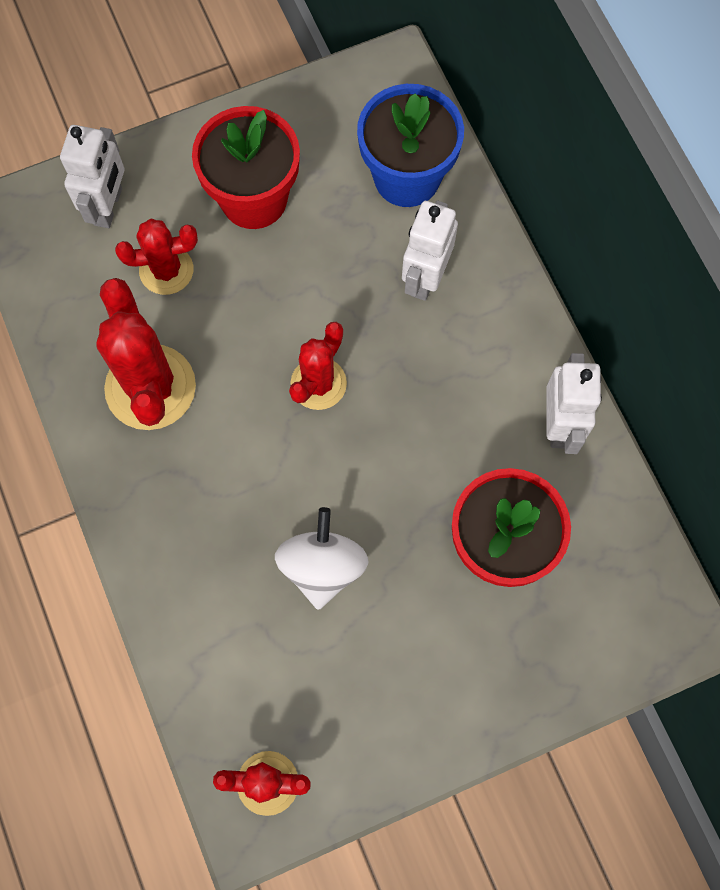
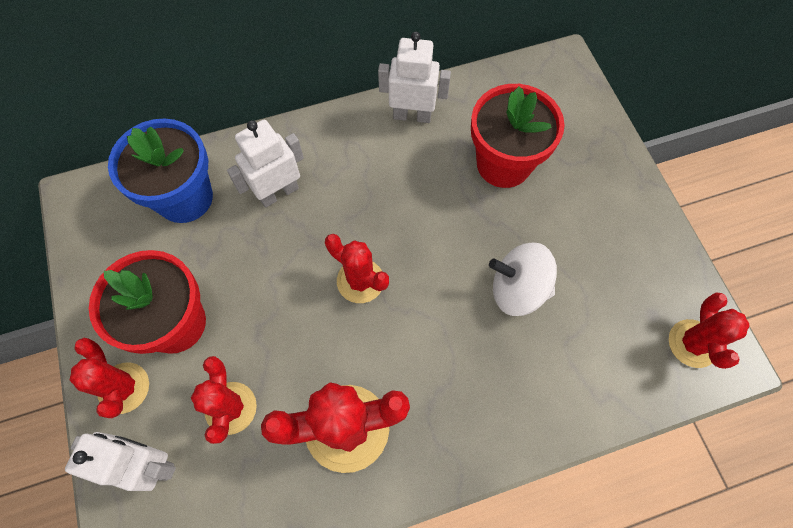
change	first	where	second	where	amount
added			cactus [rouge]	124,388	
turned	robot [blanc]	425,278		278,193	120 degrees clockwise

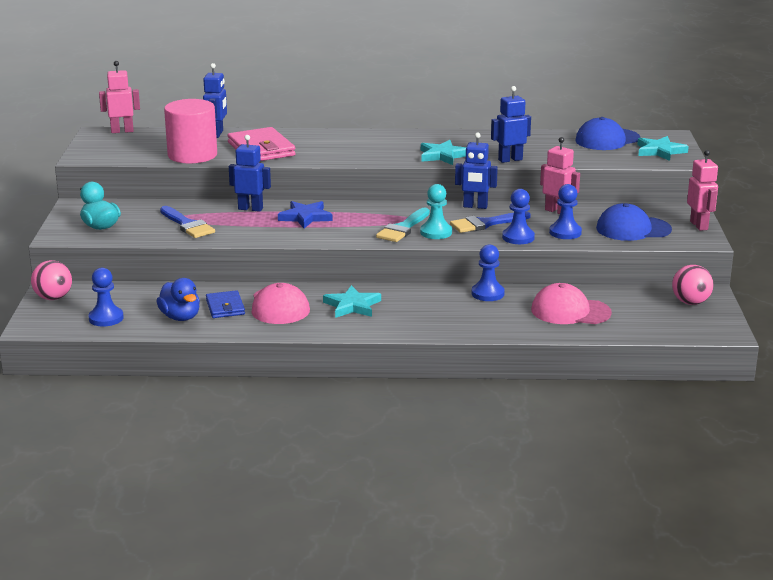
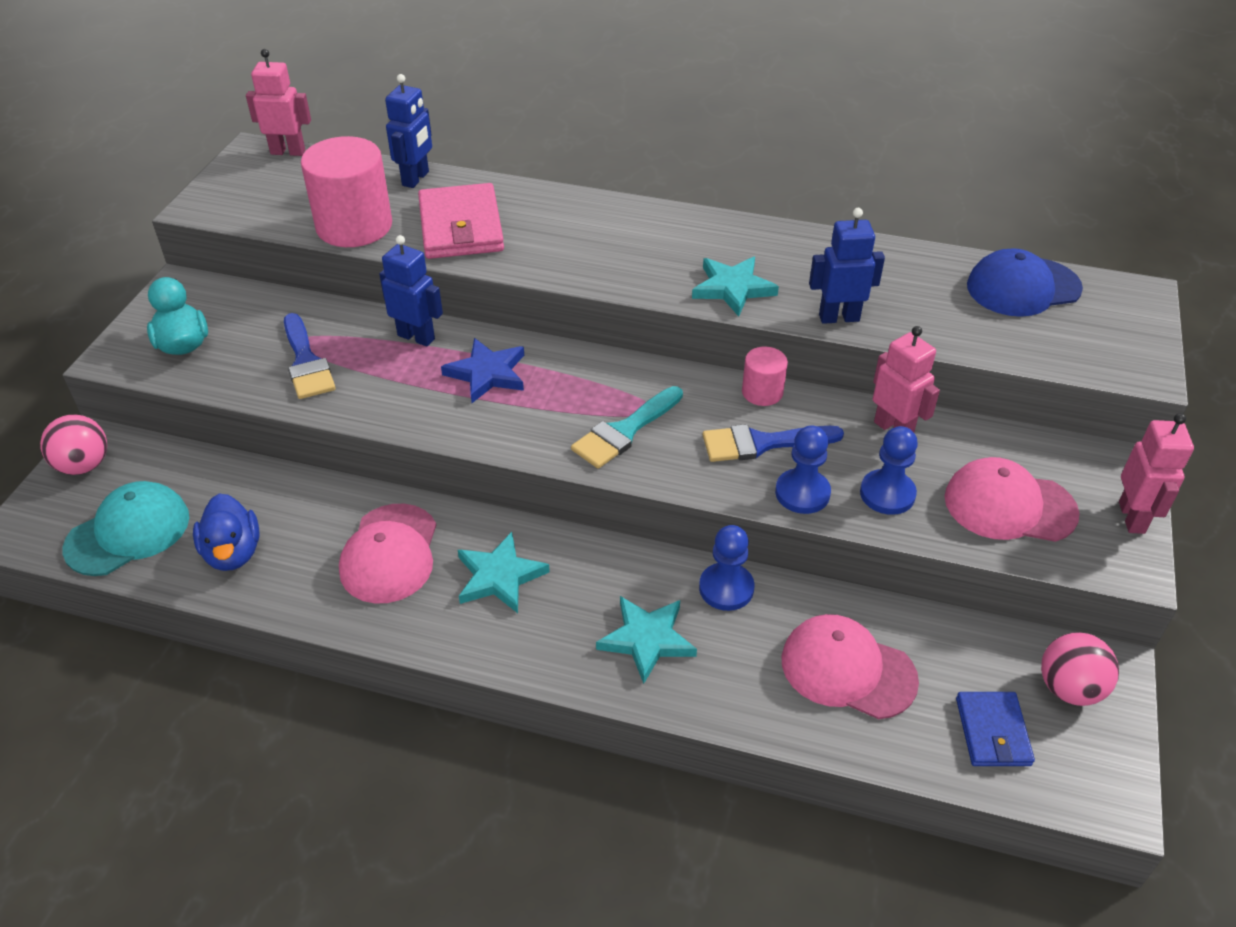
change	first	where	second	where	amount
replaced	pion [bleu]	106,318	casquette [turquoise]	128,532	
moved	étoile [turquoise]	660,151		647,639	
replaced	robot [bleu]	475,206	cylindre [rose]	762,392	
recoloured	casquette [bleu]	633,229	casquette [rose]	1009,505	
moved	portefeuille [bleu]	225,307		992,732	
removed	pion [turquoise]	436,232			

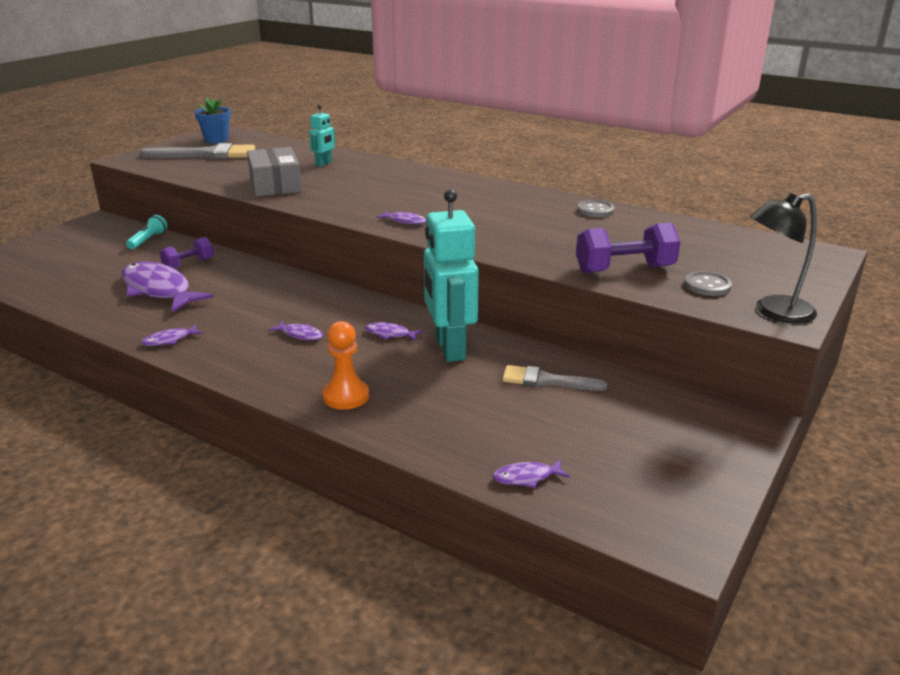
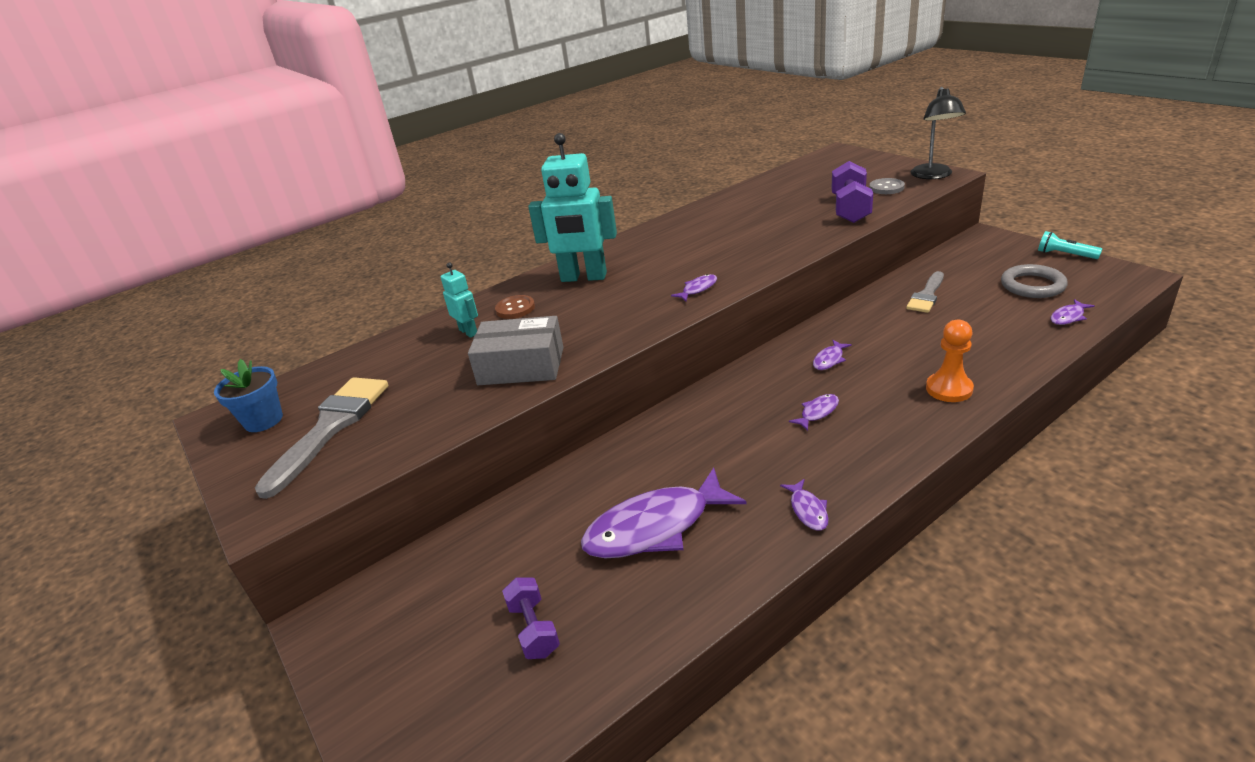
change	first	where	second	where	amount
added			bouton [marron]	515,308	
moved	haltère [violet]	188,264		534,629	
moved	robot [turquoise]	449,348		583,277	
added			anneau [gris]	1032,285	
moved	lampe de poche [turquoise]	148,240		1065,254	
turned	poisson [violet]	527,477		1068,317	45 degrees clockwise
removed	bouton [gris]	595,210			

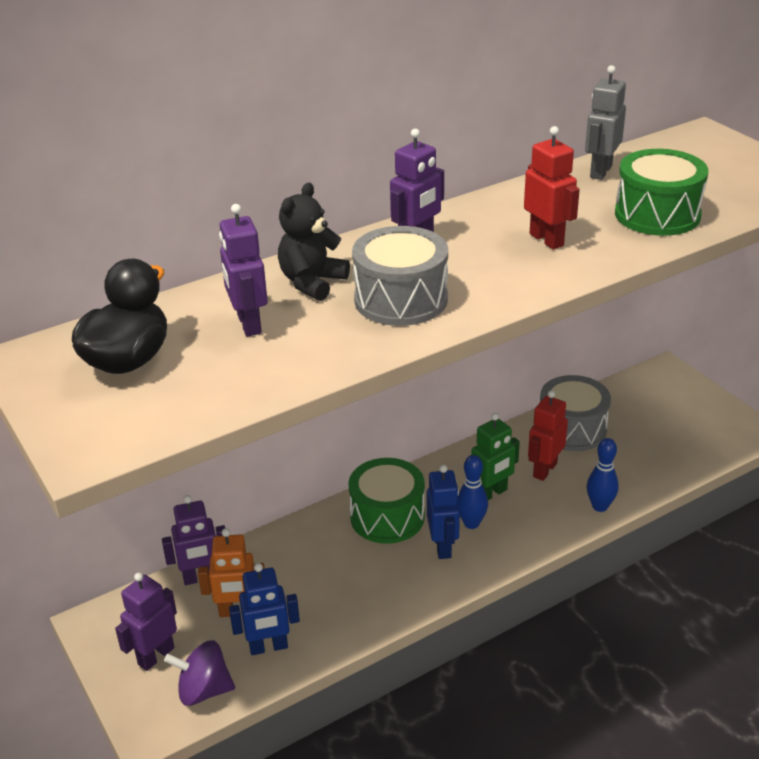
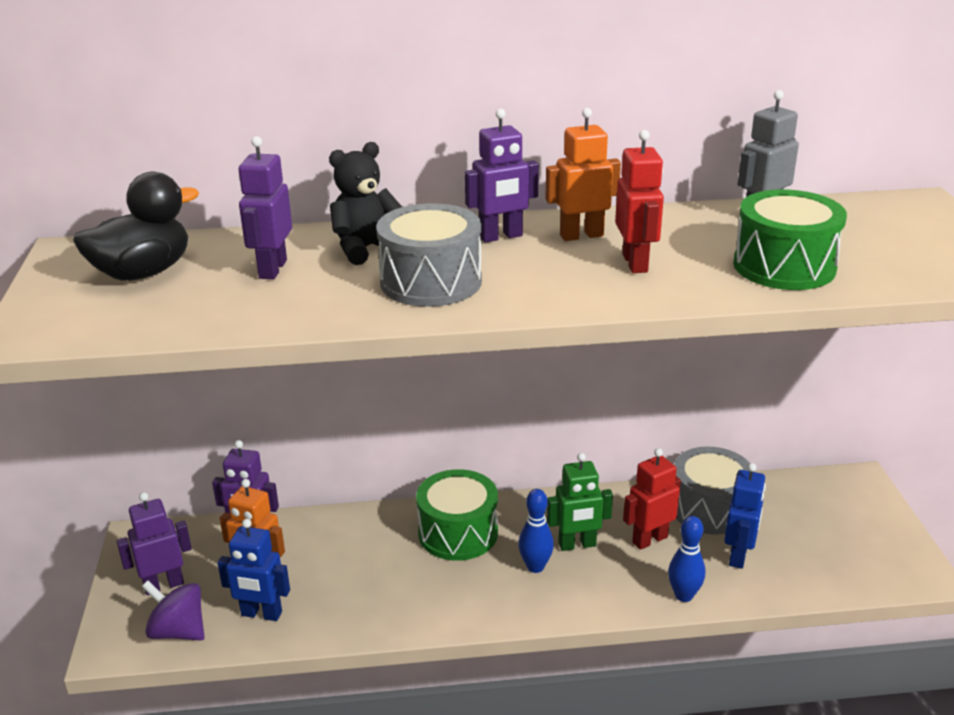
change	first	where	second	where	amount
added			robot [orange]	581,235	
moved	robot [bleu]	443,546		738,556	

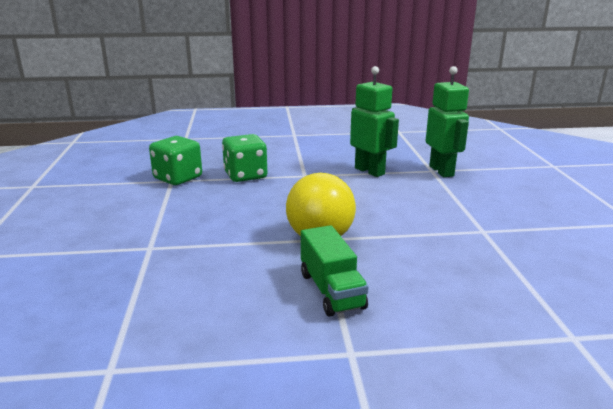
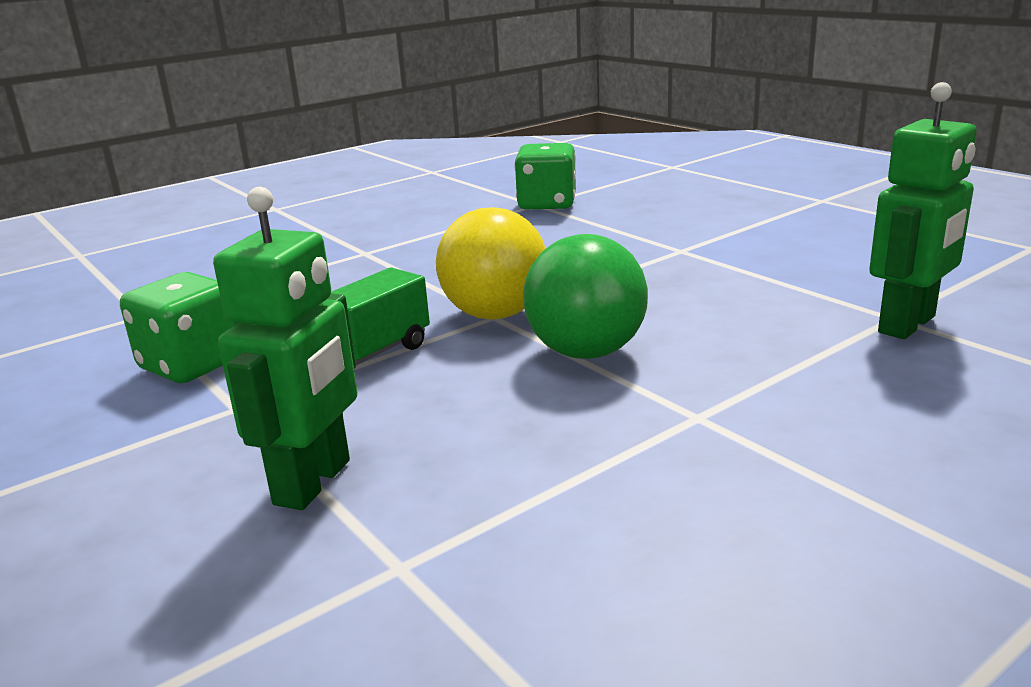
change	first	where	second	where	amount
moved	dé [vert]	245,175		192,364	
moved	robot [vert]	370,171		314,482	
added			balle [vert]	586,352	

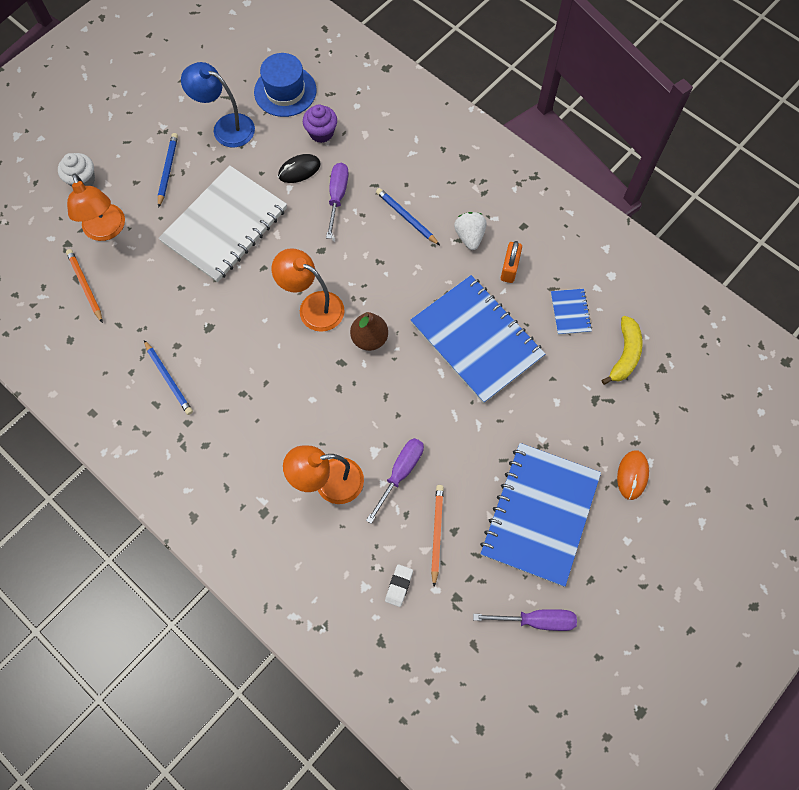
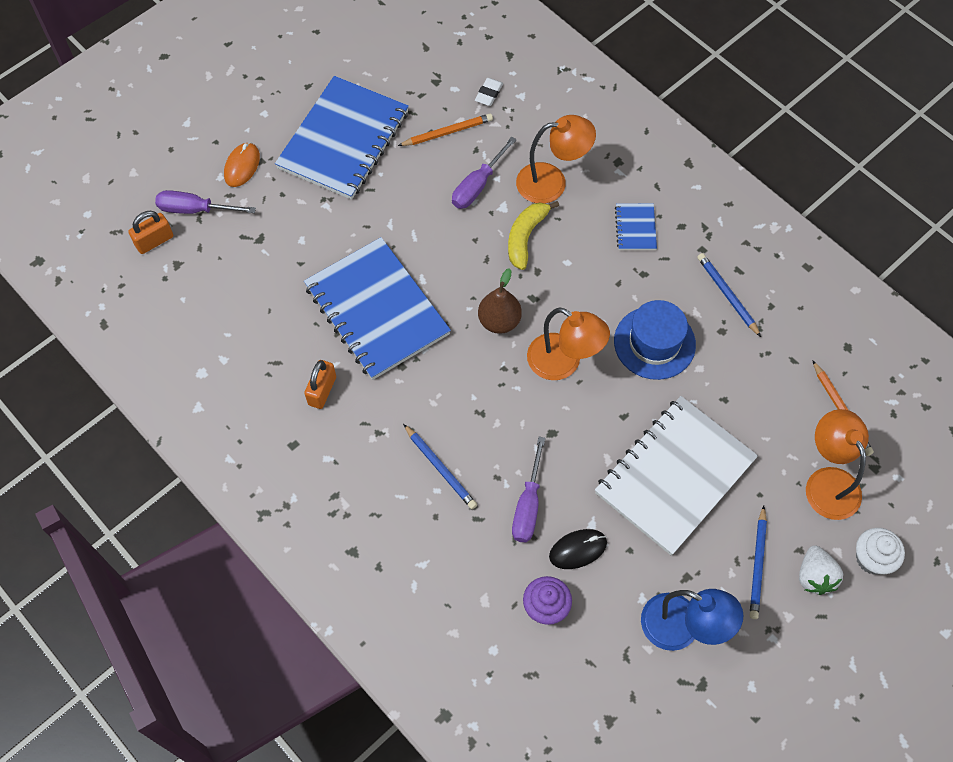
change	first	where	second	where	amount
added			cadenas [orange]	154,241	
moved	tournevis [violet]	536,620		195,209	
turned	crayon [orange]	436,533		447,132	120 degrees counterclockwise
moved	banane [jaune]	624,354		525,237	
moved	chapeau [bleu]	285,91		654,343	
moved	carnet [bleu]	570,312		635,228	
moved	fraise [blanc]	469,236		814,576	

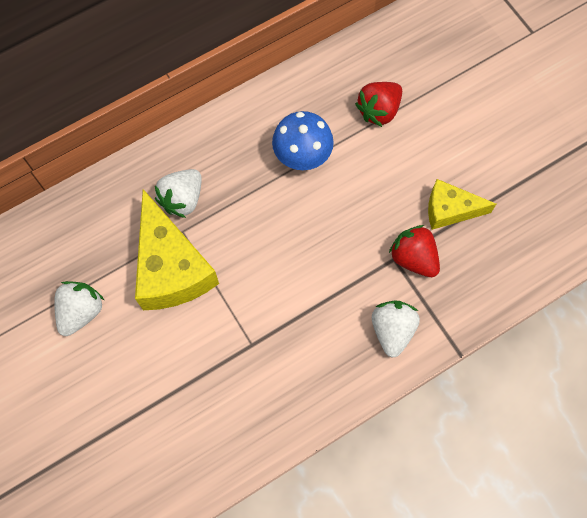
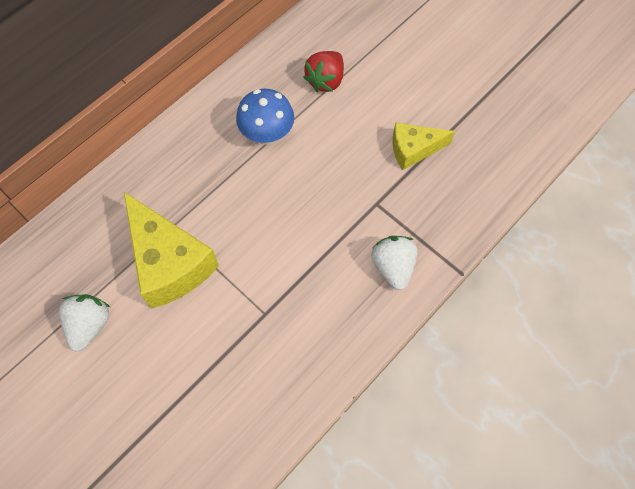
change	first	where	second	where	amount
removed	fraise [blanc]	182,199			
removed	fraise [rouge]	413,258			

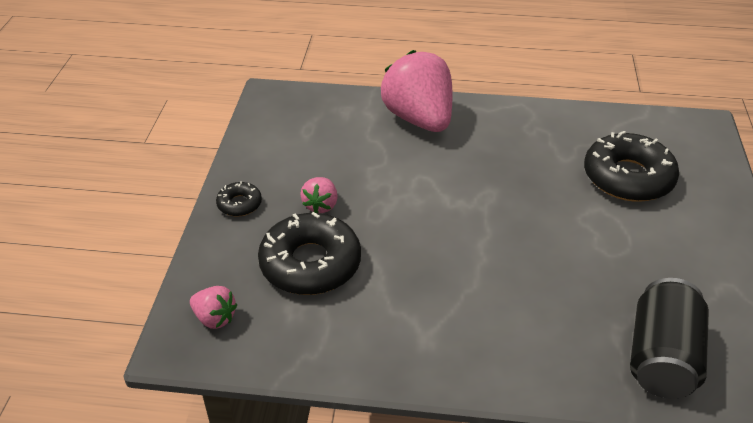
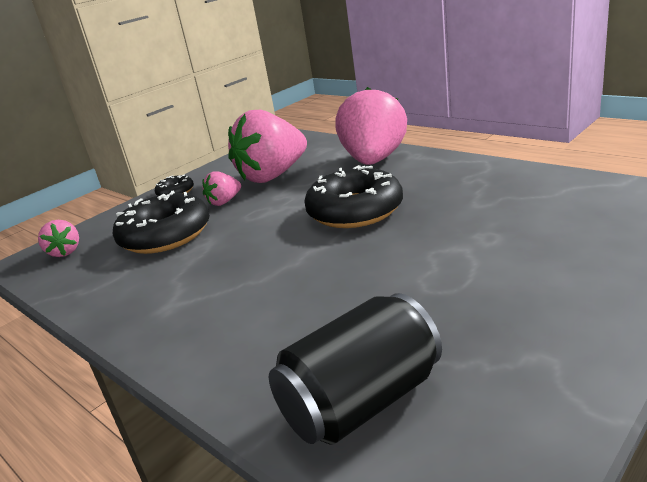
change	first	where	second	where	amount
added			fraise [rose]	273,176	
moved	beignet [noir]	628,177		355,210	

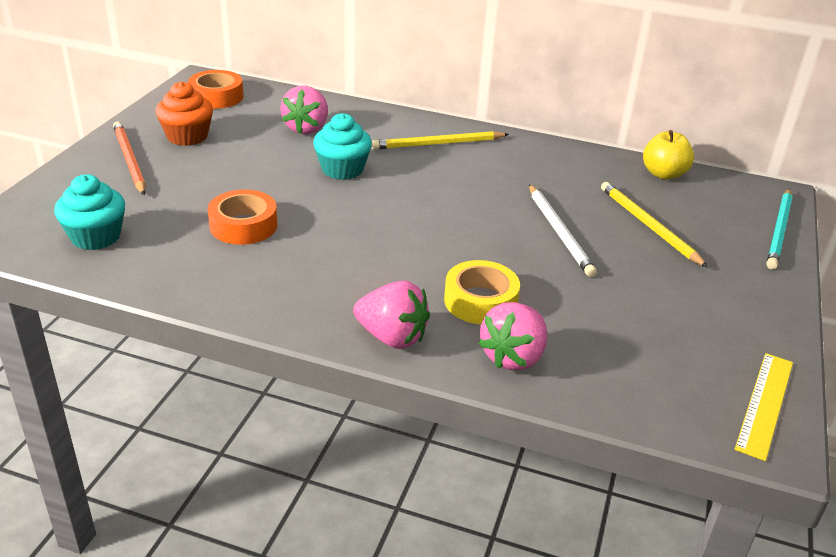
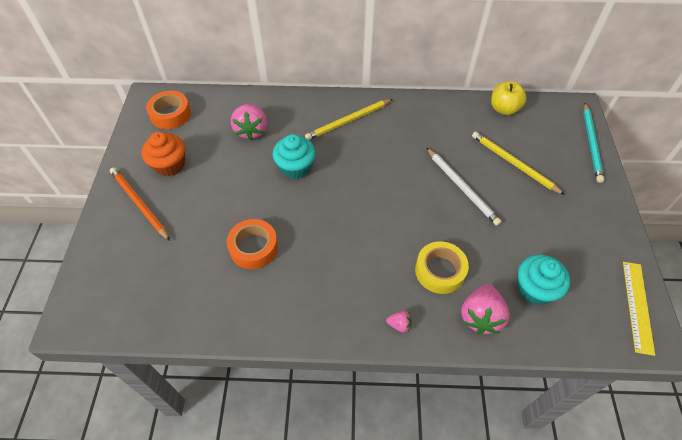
change	first	where	second	where	amount
resized	fraise [rose]	392,337		399,325	x0.47
moved	muffin [turquoise]	96,237		535,289	

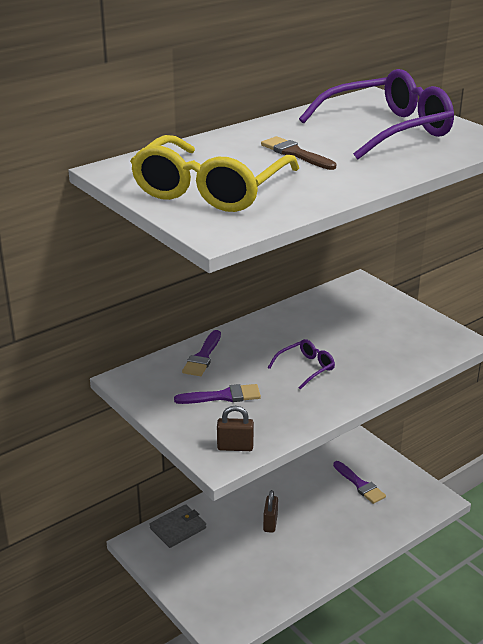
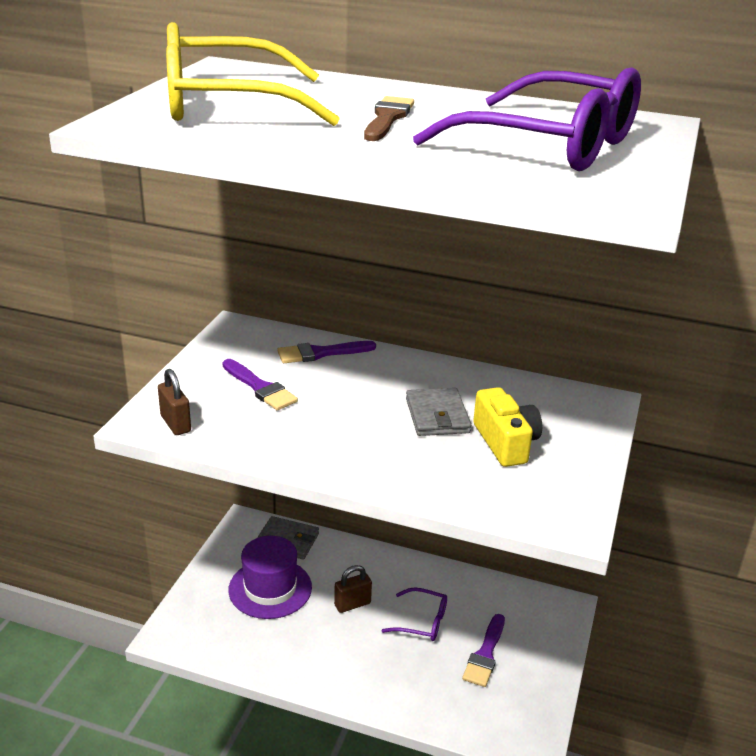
change	first	where	second	where	amount
added			chapeau [violet]	270,588	
moved	lunettes [violet]	306,368		422,622	
added			portefeuille [gris]	437,416	
added			appareil photo [jaune]	505,442	

